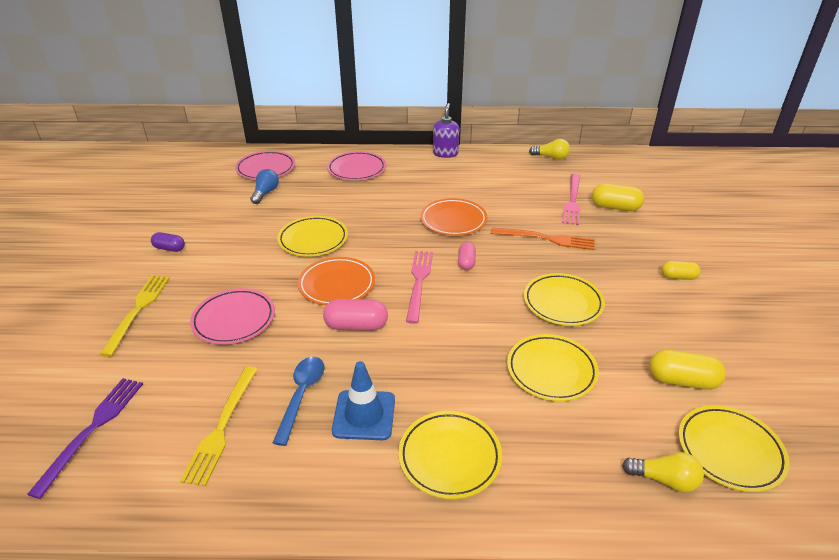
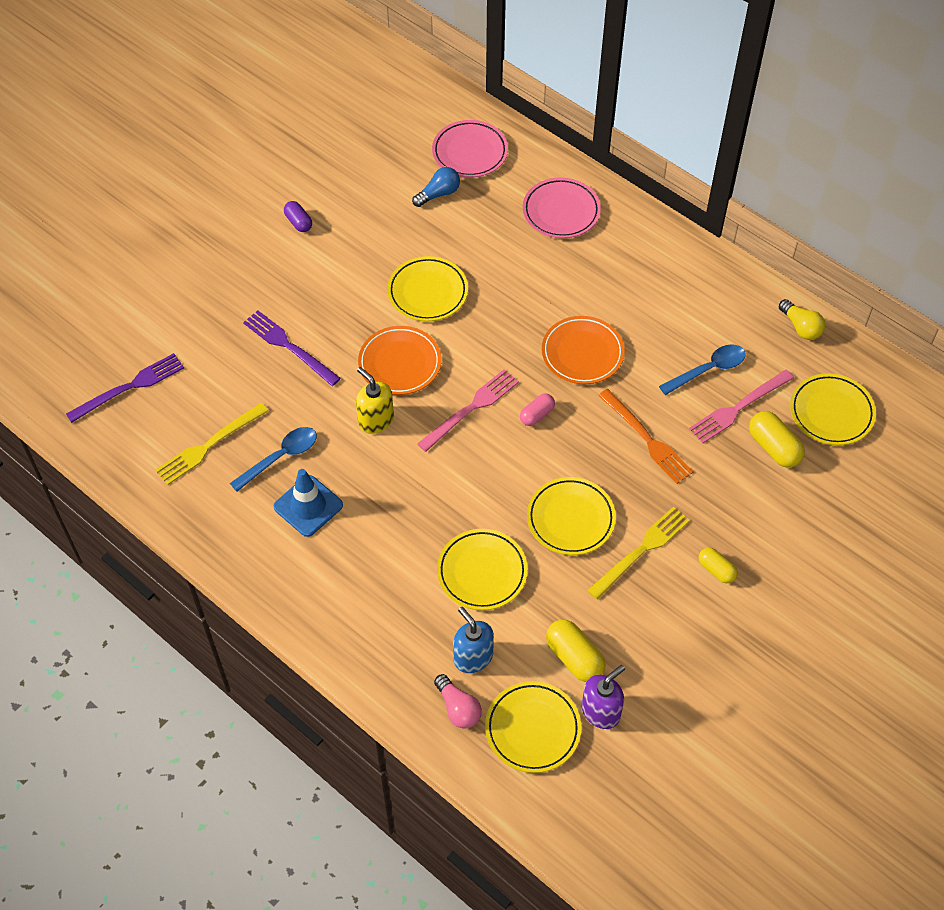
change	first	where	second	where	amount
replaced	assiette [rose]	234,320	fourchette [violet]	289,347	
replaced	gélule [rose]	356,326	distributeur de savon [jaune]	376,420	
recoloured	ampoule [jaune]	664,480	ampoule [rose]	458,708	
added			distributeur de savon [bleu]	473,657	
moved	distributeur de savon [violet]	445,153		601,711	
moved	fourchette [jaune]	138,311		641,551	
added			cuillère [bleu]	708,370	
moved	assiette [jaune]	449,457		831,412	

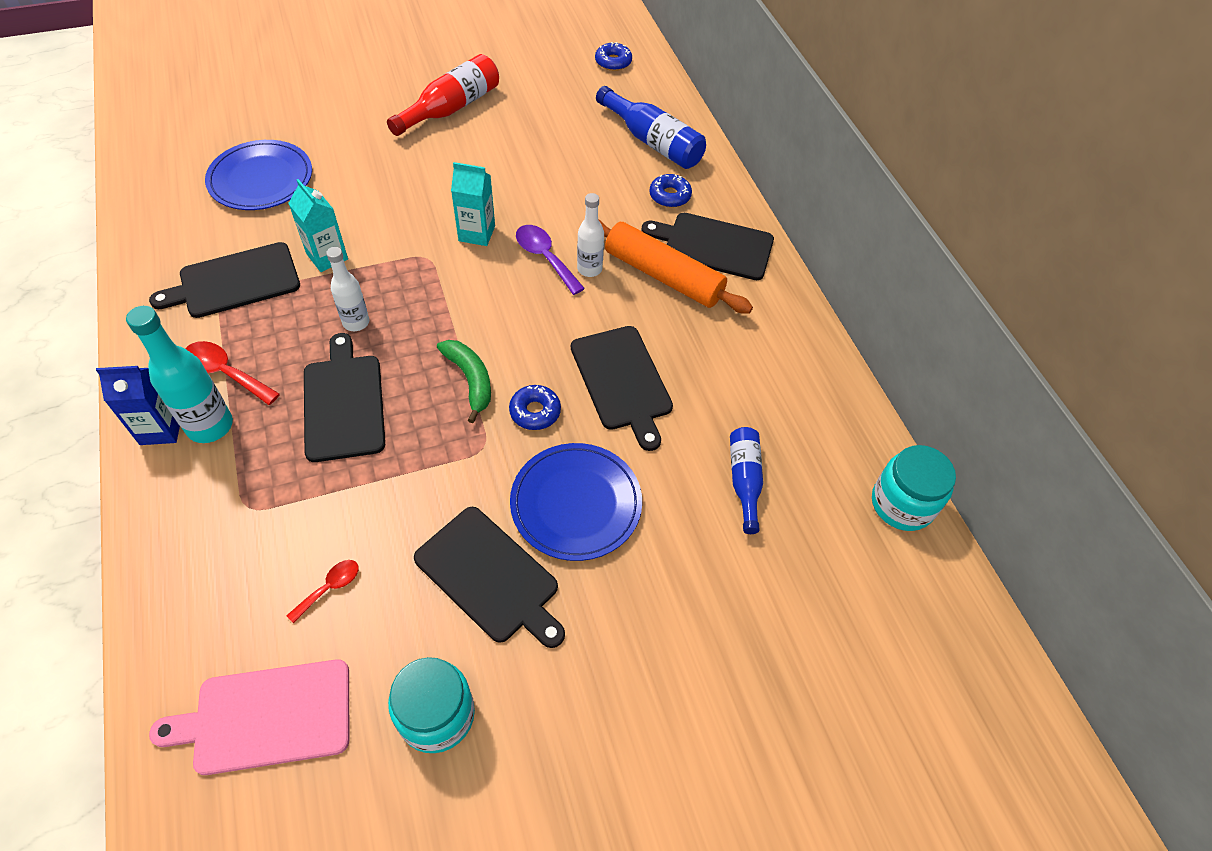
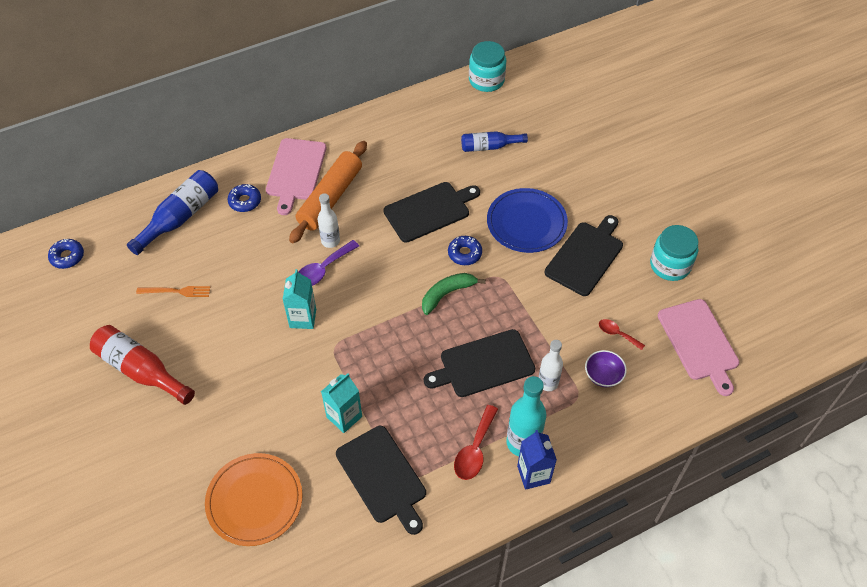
change	first	where	second	where	amount
added			fourchette [orange]	176,291	
recoloured	assiette [bleu]	261,179	assiette [orange]	254,501	
recoloured	planche à découper [noir]	714,245	planche à découper [rose]	296,172	
moved	bouteille [blanc]	356,322		548,383	
added			bol [violet]	603,375	

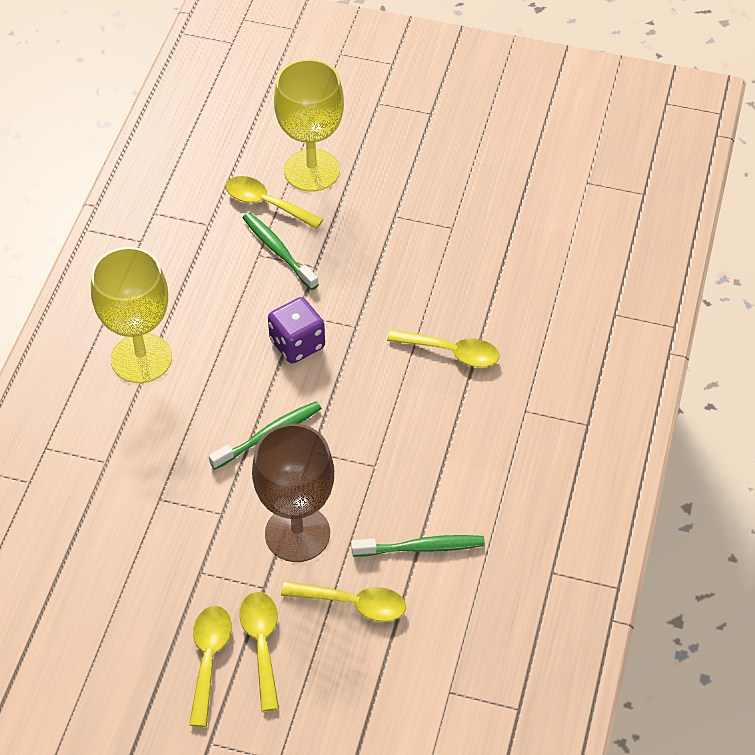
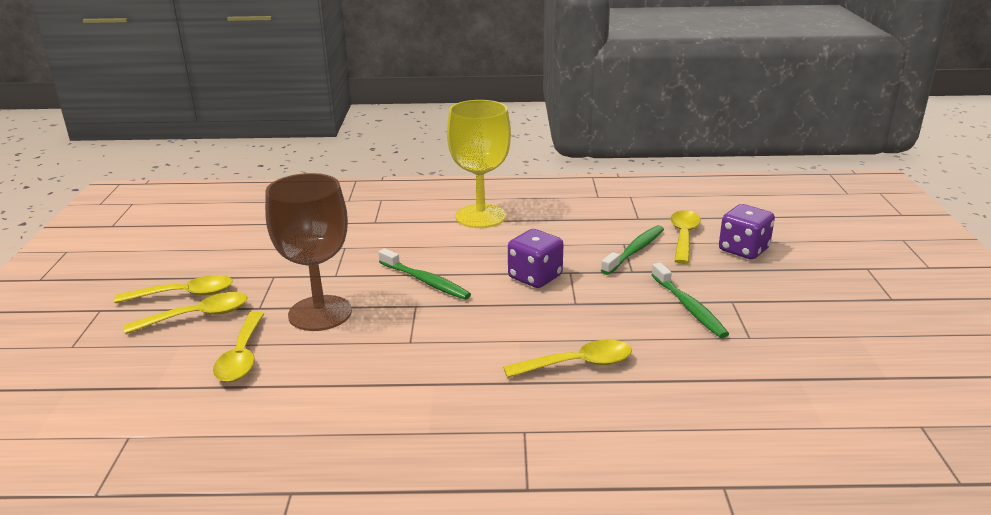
change	first	where	second	where	amount
turned	cuillère [jaune]	451,352		578,364	105 degrees counterclockwise
moved	brosse à dents [vert]	421,548		689,307	
replaced	verre à pied [jaune]	312,170	dé [violet]	743,250	

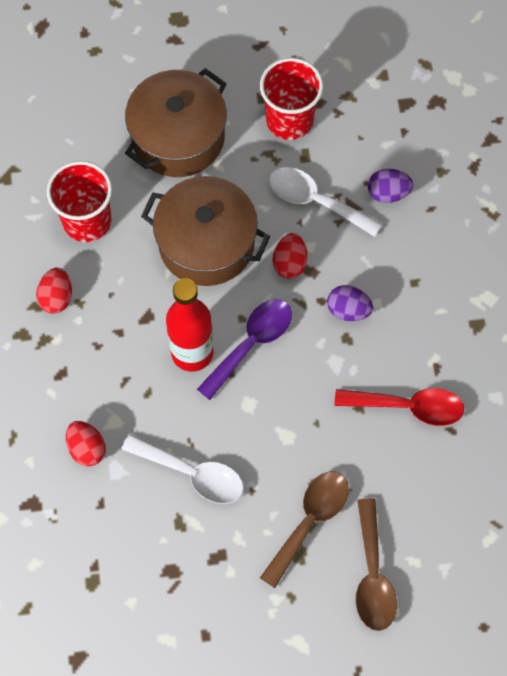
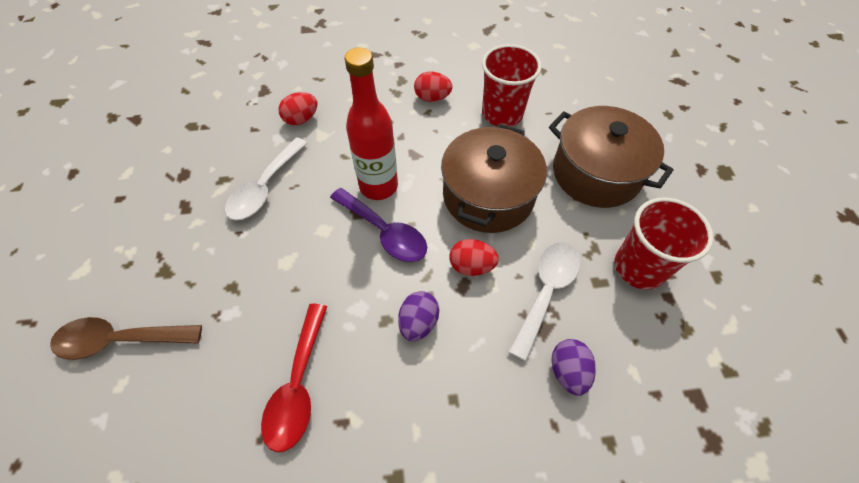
change	first	where	second	where	amount
removed	cuillère [marron]	309,522			

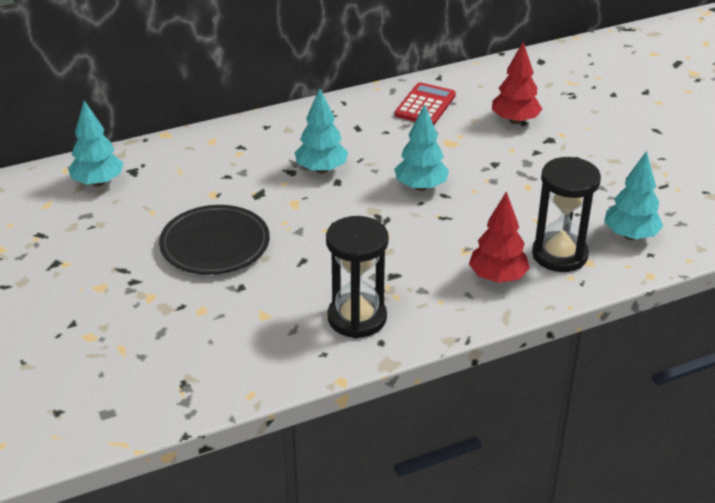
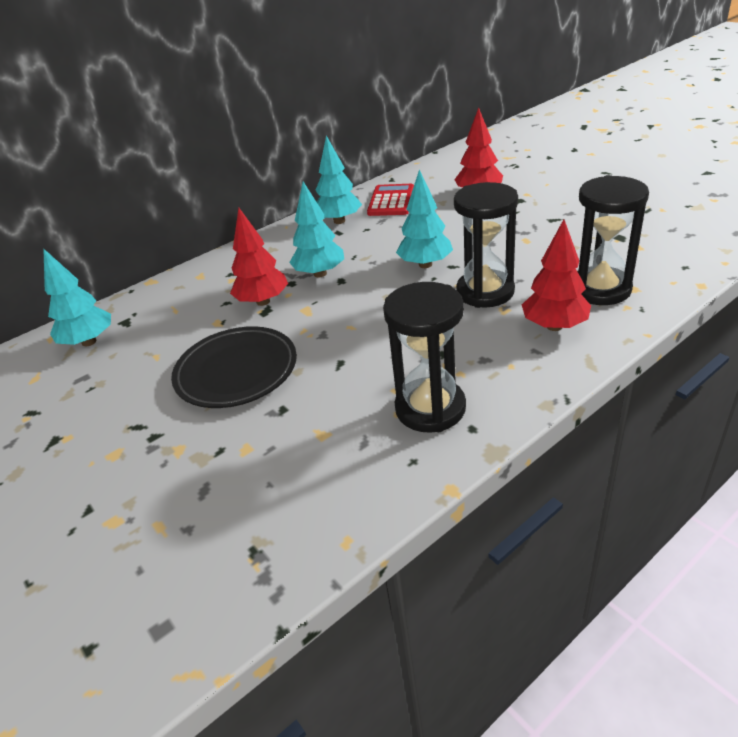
change	first	where	second	where	amount
added			arbre [rouge]	263,301	
moved	arbre [turquoise]	630,235		339,221	
added			sablier [noir]	485,292	

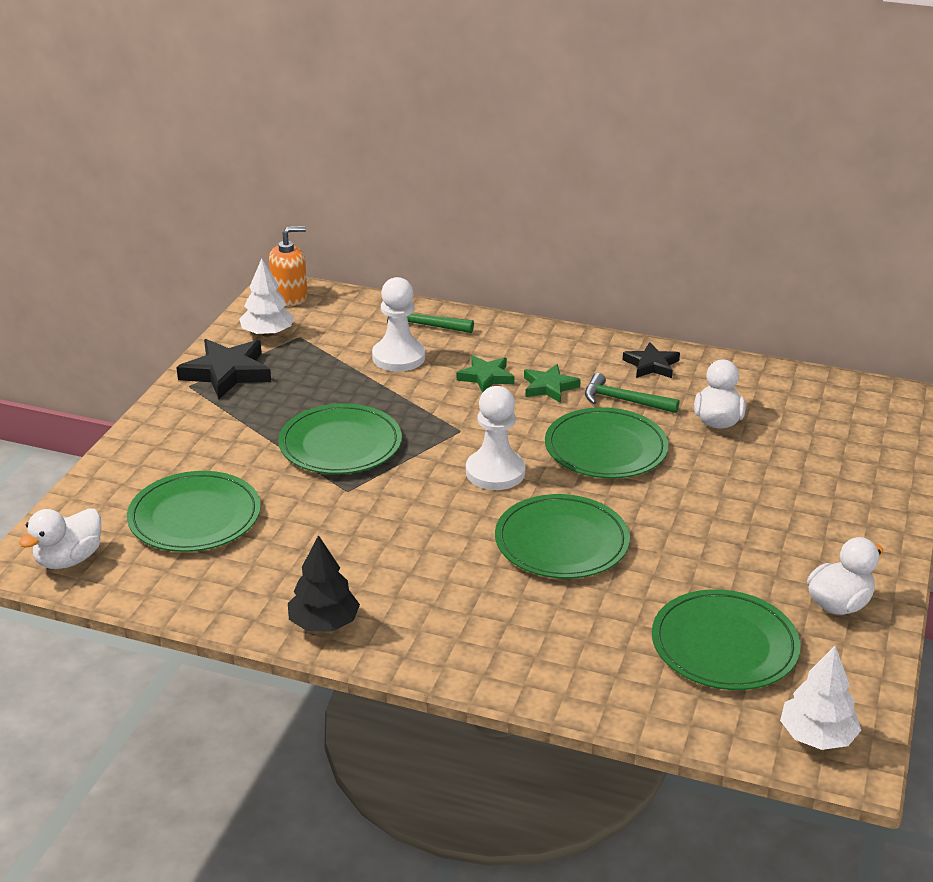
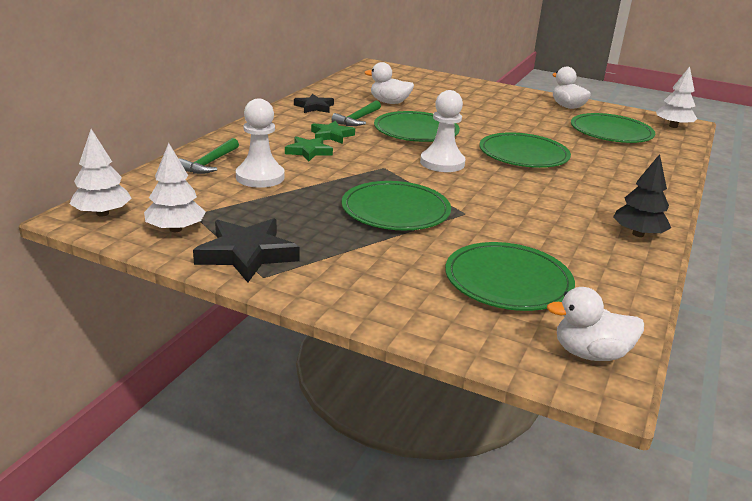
change	first	where	second	where	amount
replaced	distributeur de savon [orange]	289,297	arbre [blanc]	102,213	
turned	canard [blanc]	69,559		590,353	135 degrees clockwise

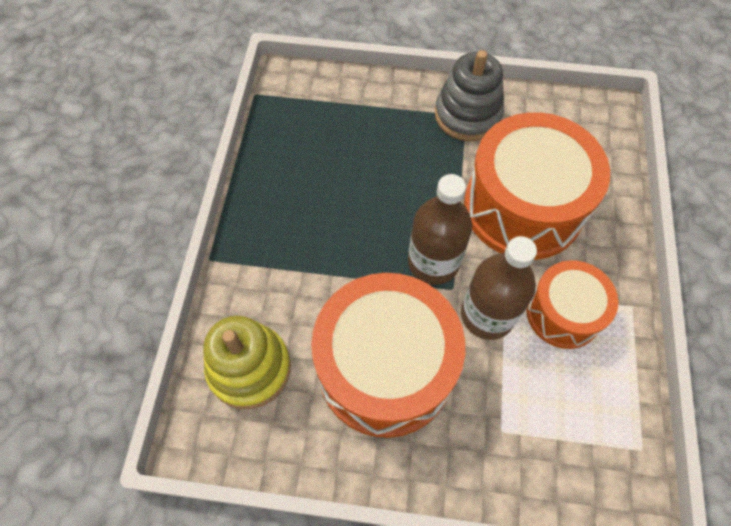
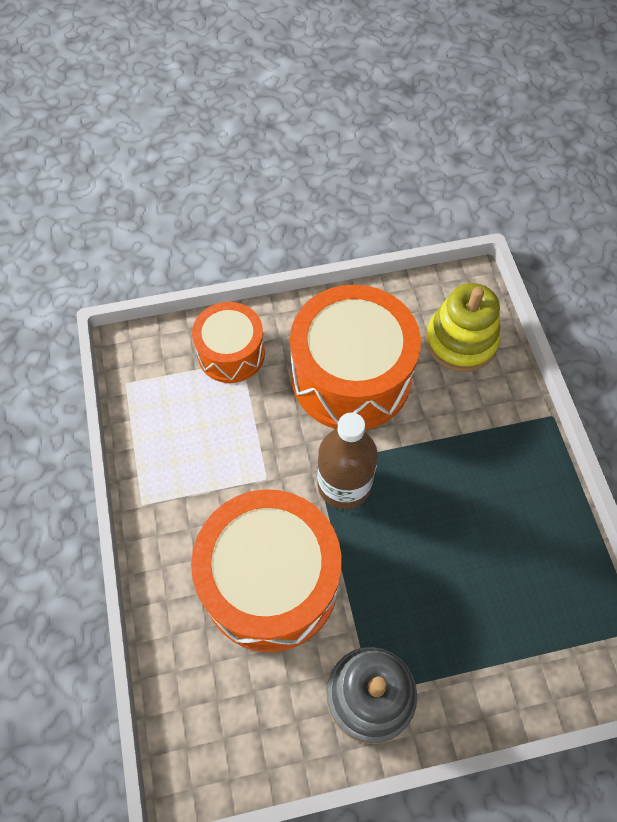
change	first	where	second	where	amount
moved	tambour [orange]	563,313		231,353	
removed	bouteille [marron]	487,315			

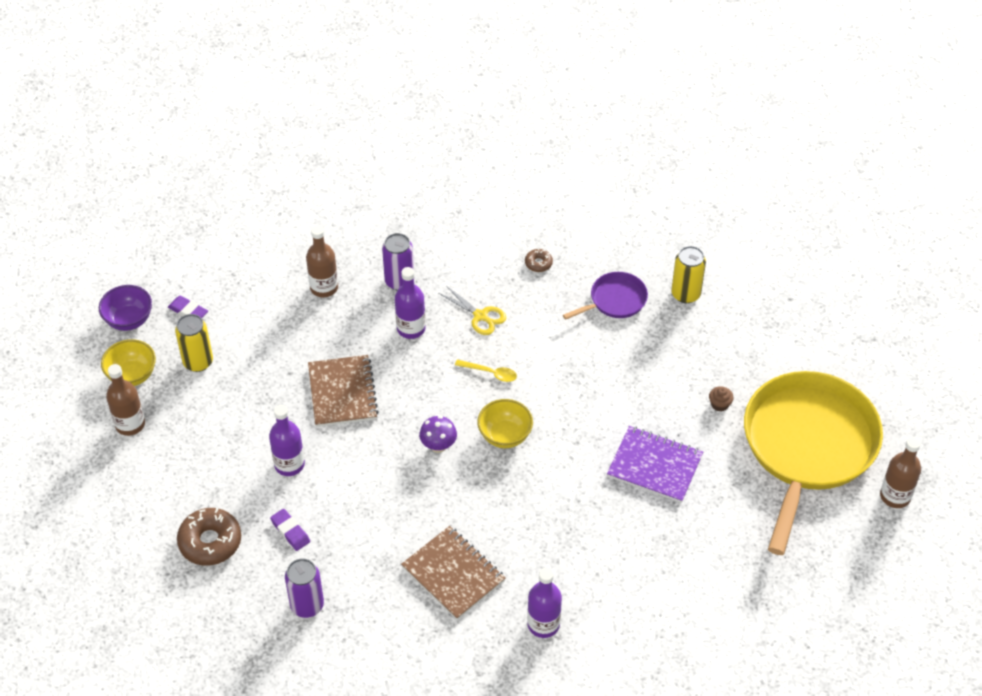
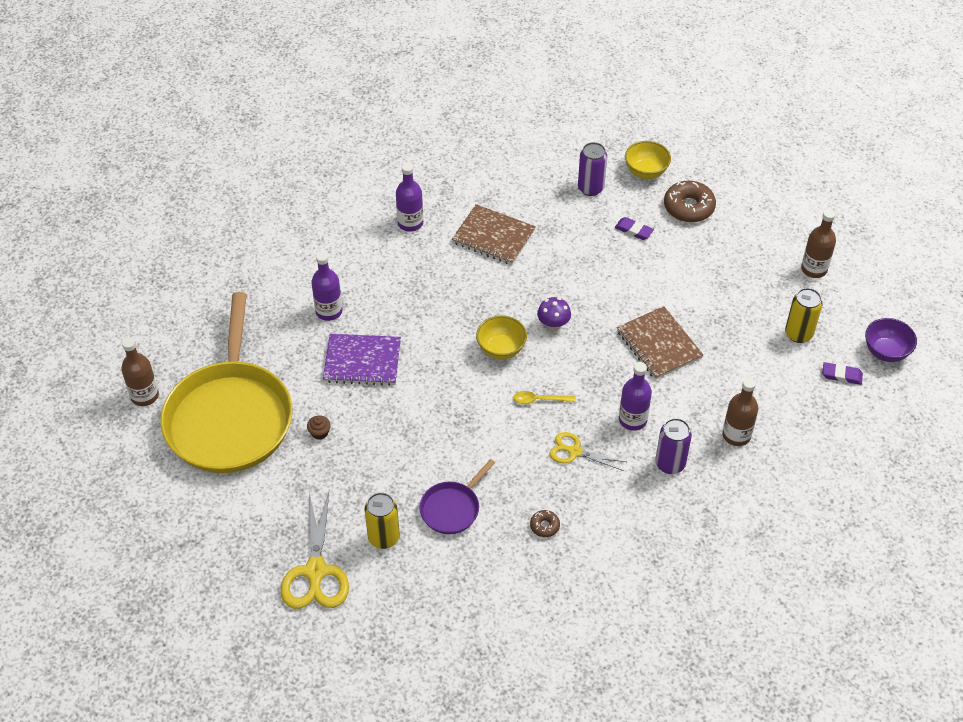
change	first	where	second	where	amount
added			ciseaux [jaune]	315,571	
moved	bouteille [violet]	289,464		329,311	
moved	bol [jaune]	132,375		646,172	

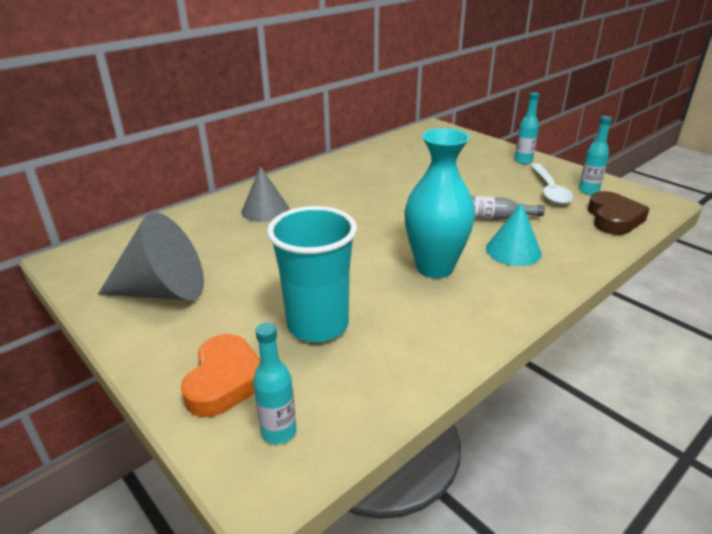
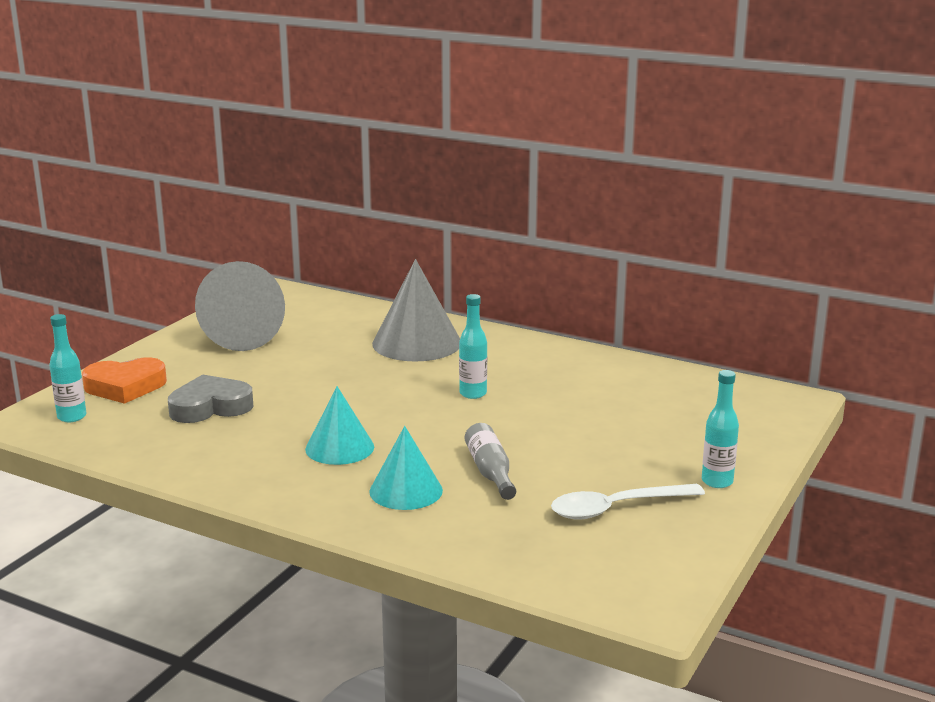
change	first	where	second	where	amount
replaced	gobelet [turquoise]	318,325	cœur [gris]	210,407	
replaced	vase [turquoise]	434,268	cône [turquoise]	339,448	
resized	cône [gris]	265,210		416,343	x1.55
moved	bouteille [turquoise]	588,191		473,394	
removed	cœur [marron]	613,218			

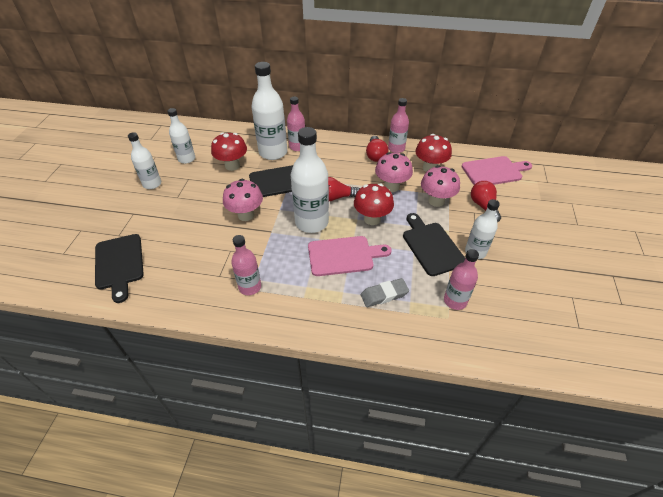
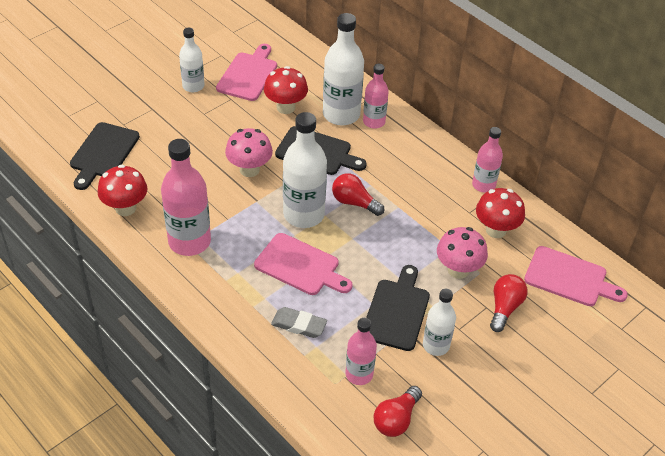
change	first	where	second	where	amount
moved	champignon [rouge]	372,219		125,208	
resized	bouteille [rose]	250,287		189,241	x1.68
replaced	bouteille [blanc]	186,159	planche à découper [rose]	248,75	
moved	ampoule [rouge]	375,155		396,419	
removed	champignon [rose]	391,186			

